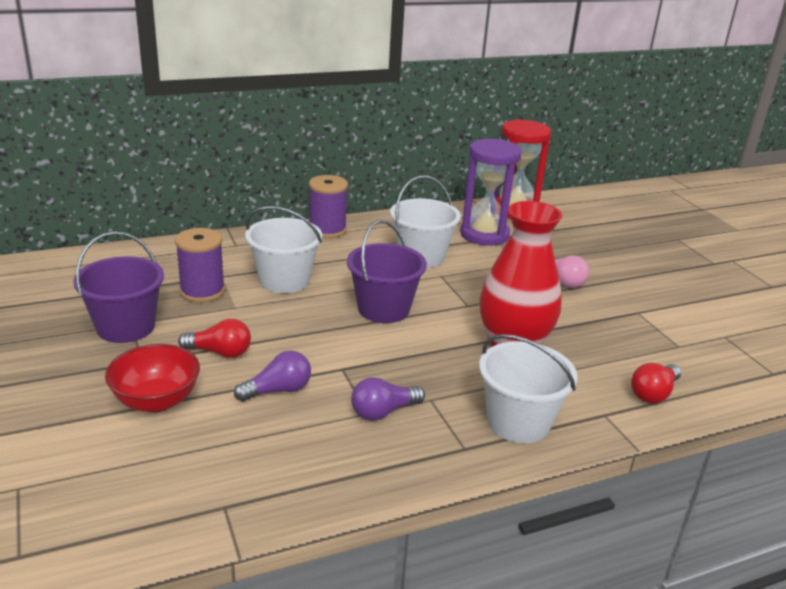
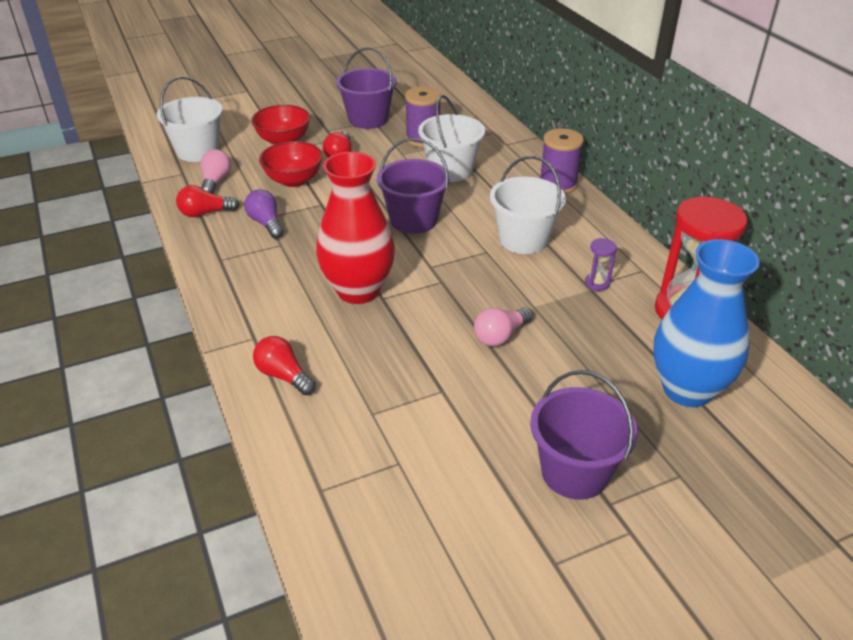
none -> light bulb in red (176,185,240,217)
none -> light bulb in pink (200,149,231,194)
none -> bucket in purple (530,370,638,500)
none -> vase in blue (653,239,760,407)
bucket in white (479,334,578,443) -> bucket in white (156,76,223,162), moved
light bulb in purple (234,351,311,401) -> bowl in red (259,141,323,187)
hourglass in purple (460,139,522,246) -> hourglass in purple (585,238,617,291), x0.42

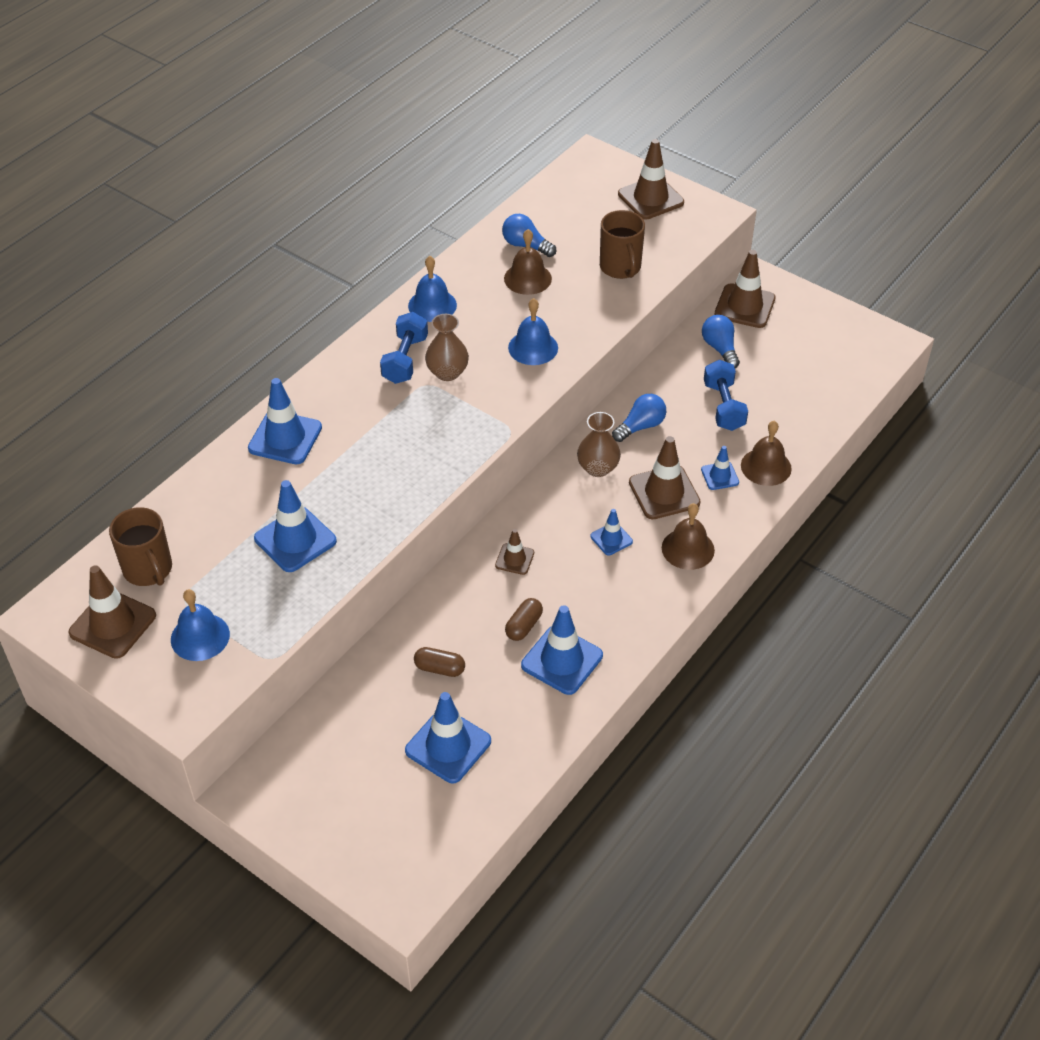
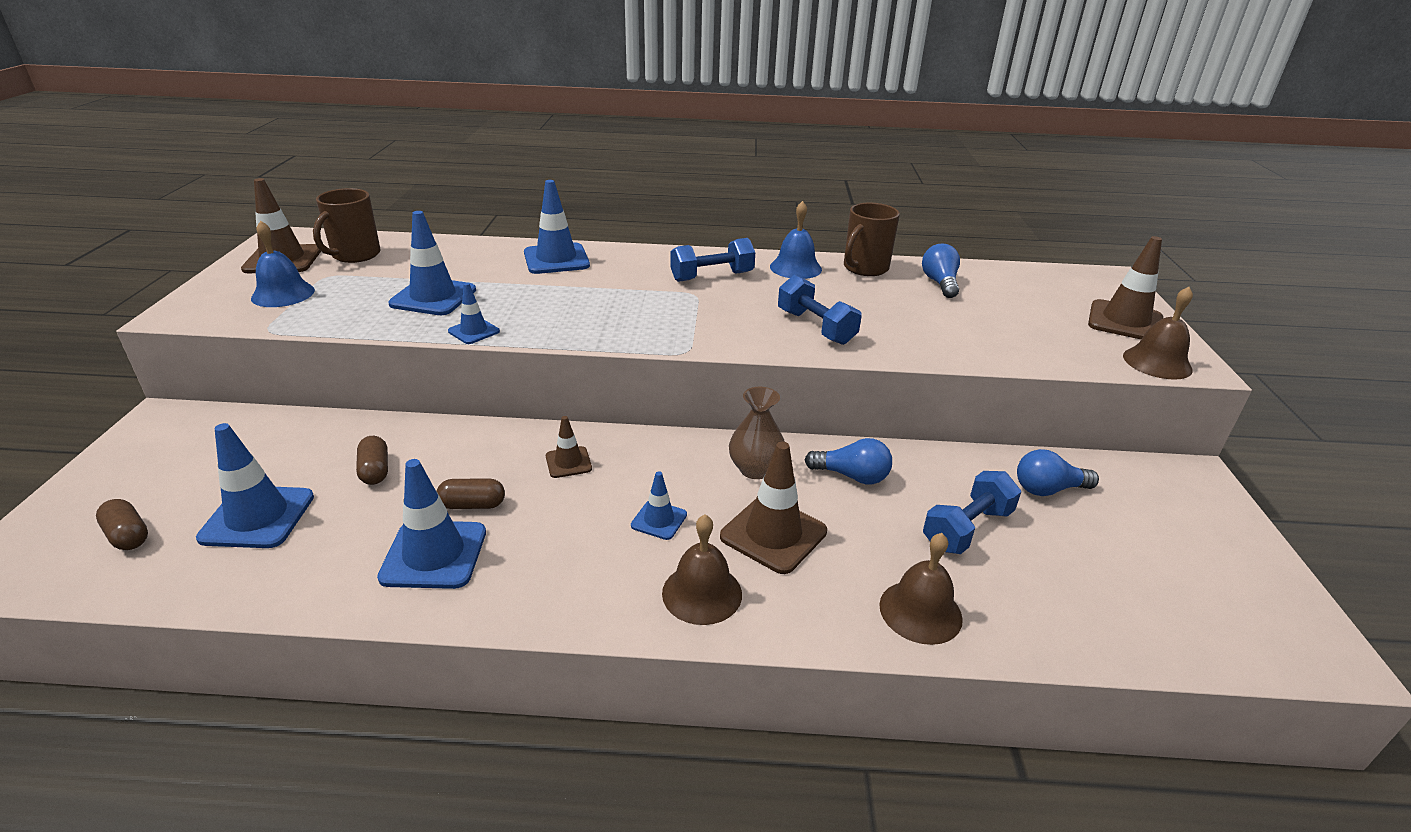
vase in brown (425,314,469,381) -> none
traffic cone in brown (715,250,775,328) -> none
none -> capsule in brown (96,499,148,550)
bell in brown (504,229,552,295) -> bell in brown (1123,287,1193,380), moved
mug in brown (600,210,645,279) -> mug in brown (844,203,900,276), moved
traffic cone in blue (701,446,739,490) -> traffic cone in blue (448,283,500,344), moved
bell in blue (508,298,558,365) -> dumbbell in blue (778,275,862,345)
light bulb in blue (702,315,740,368) -> light bulb in blue (1017,449,1099,496), 135 degrees counterclockwise

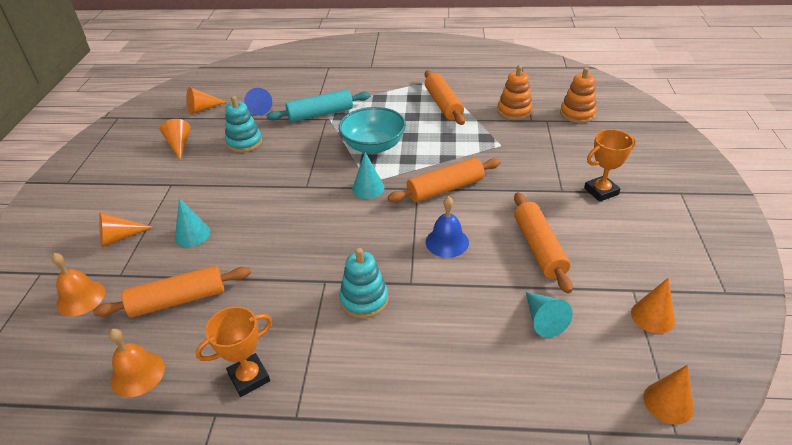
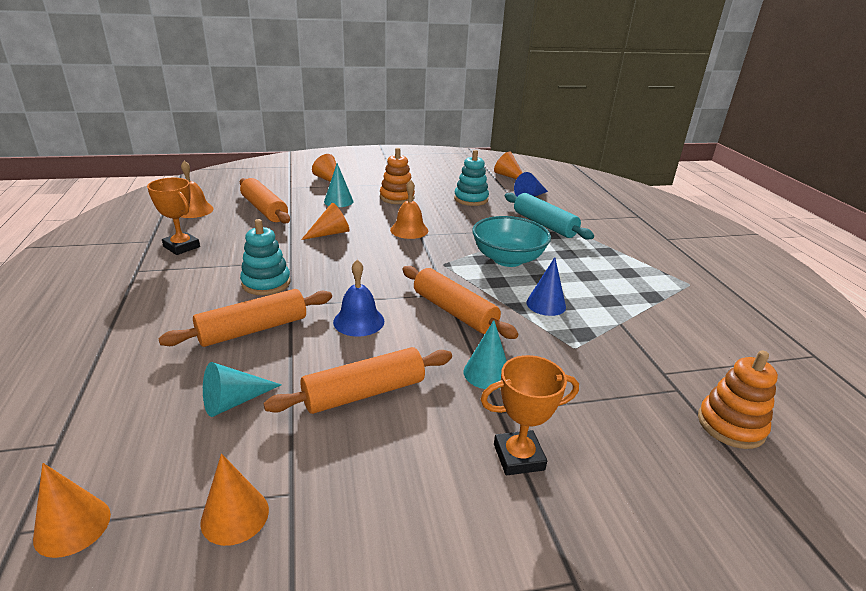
none -> cone in blue (526,257,566,316)
bell in orange (52,253,105,316) -> bell in orange (390,180,428,239), moved
cone in orange (160,119,191,160) -> cone in orange (301,203,350,240), moved
cone in turquoise (352,152,384,199) -> cone in turquoise (464,320,507,389), moved
rolling pin in orange (425,70,465,125) -> rolling pin in orange (158,289,332,347), moved
stacking toy in orange (497,65,533,120) -> stacking toy in orange (380,148,415,204), moved
trophy in orange (584,129,636,202) -> trophy in orange (480,355,579,475), 60 degrees counterclockwise

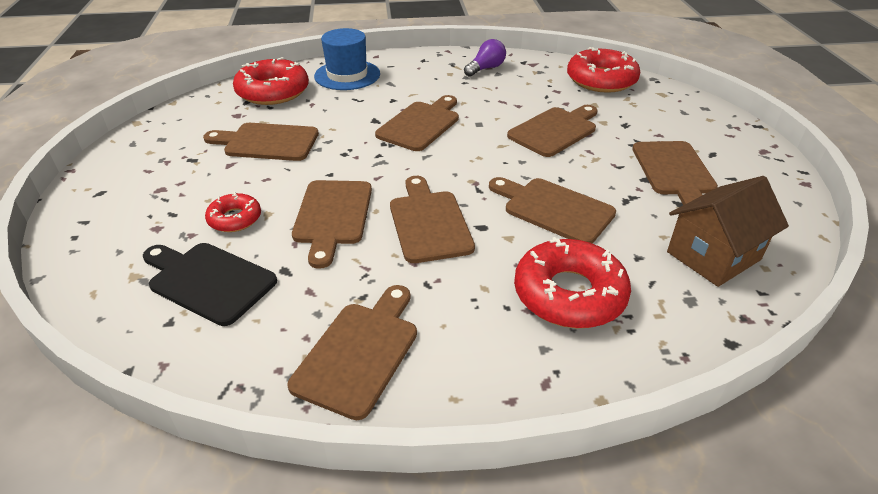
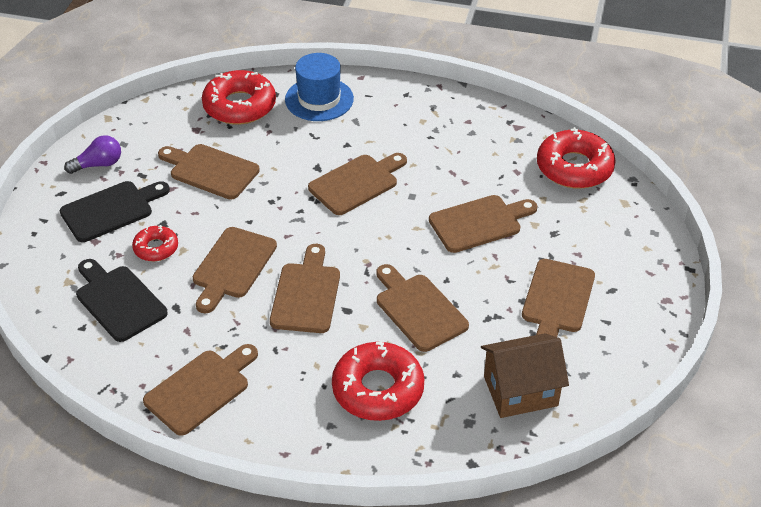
none -> cutting board in black (60,181,170,242)
light bulb in purple (464,39,506,77) -> light bulb in purple (64,135,121,174), moved

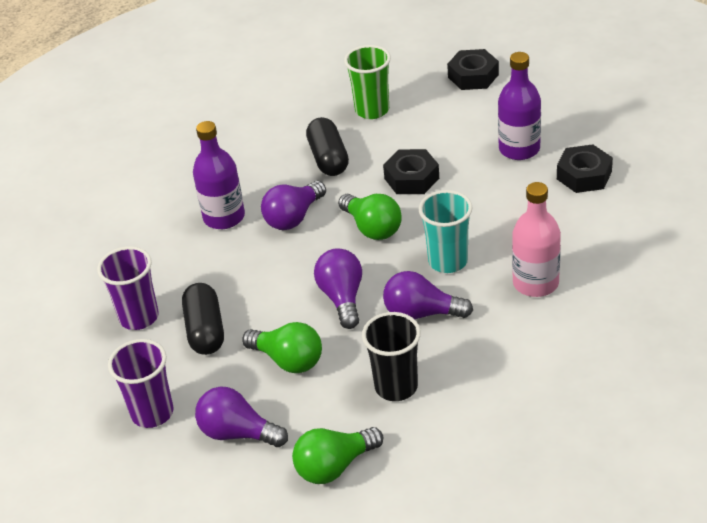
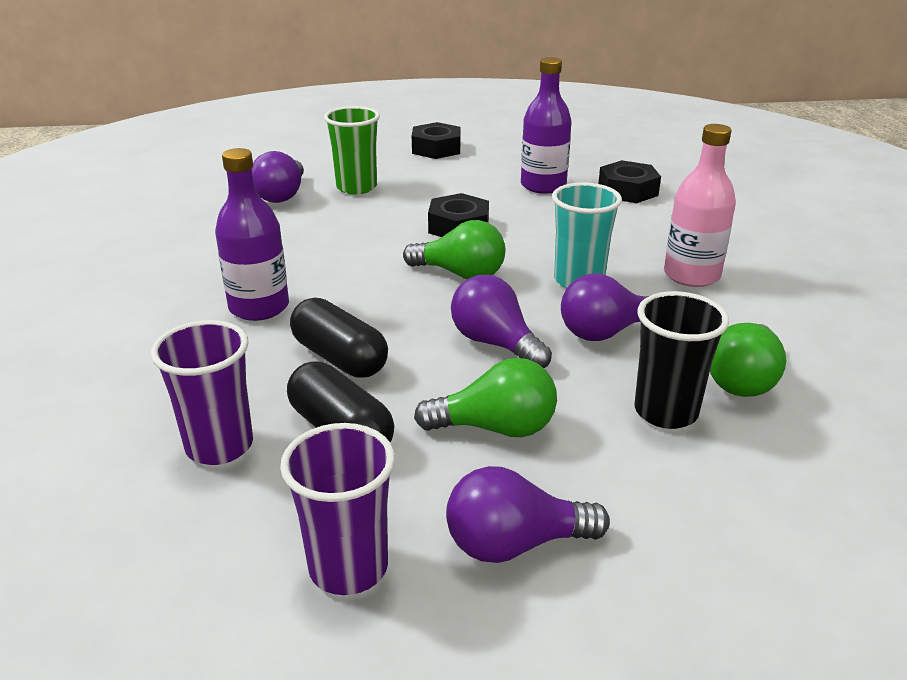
light bulb in purple (261,181,326,230) -> light bulb in purple (252,151,304,203), moved
light bulb in green (292,427,383,484) -> light bulb in green (710,323,786,397), moved
capsule in black (306,117,349,176) -> capsule in black (290,298,388,378), moved

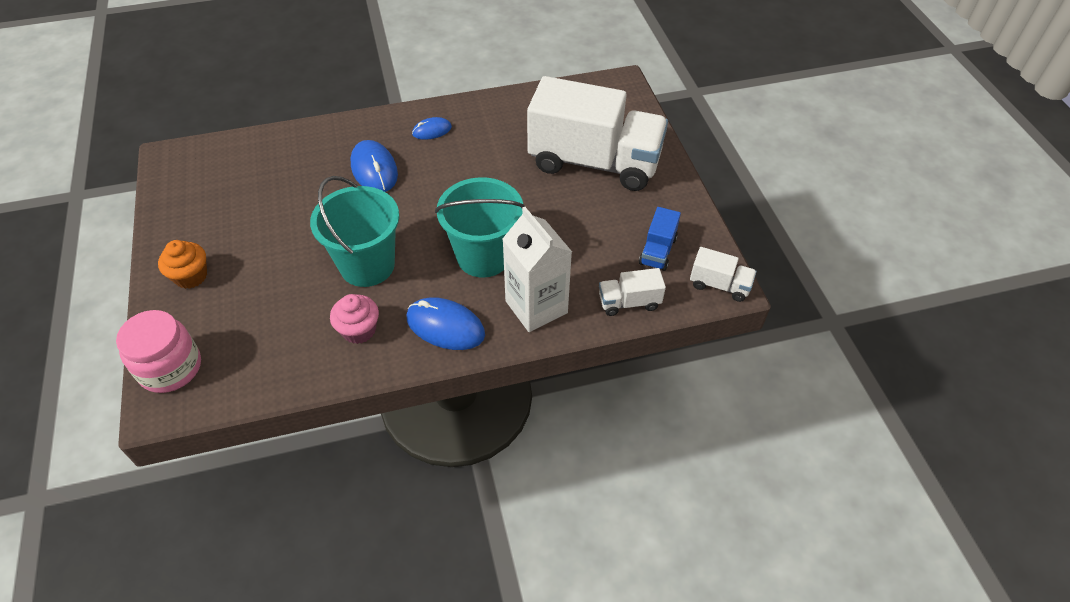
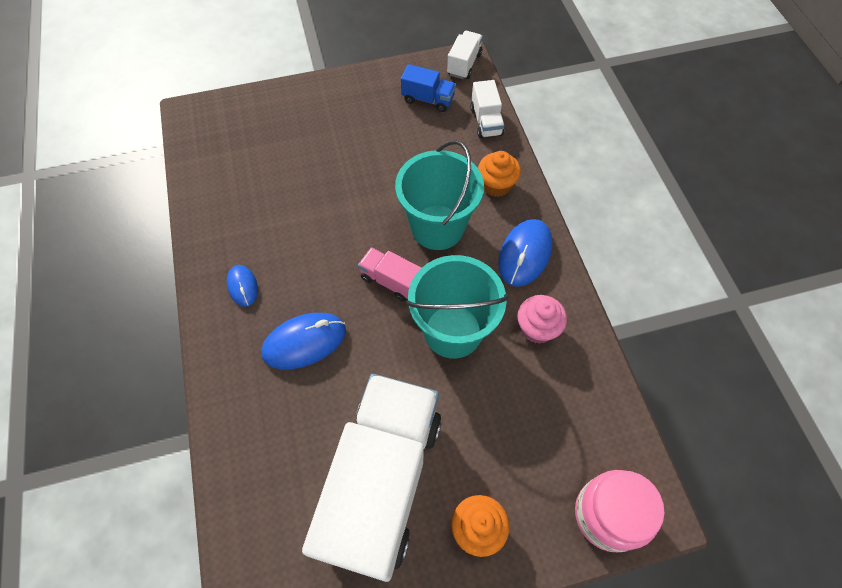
none -> truck in pink (358,247,421,301)
truck in white (527,76,668,191) -> truck in white (302,374,442,582), moved
carton in white (503,207,572,332) -> cupcake in orange (478,151,521,197)

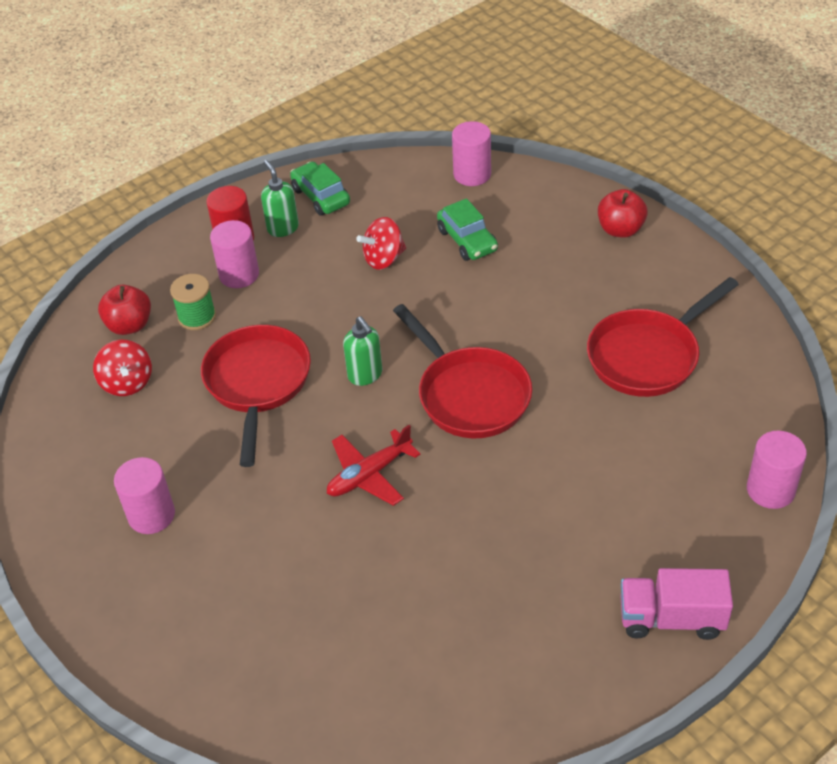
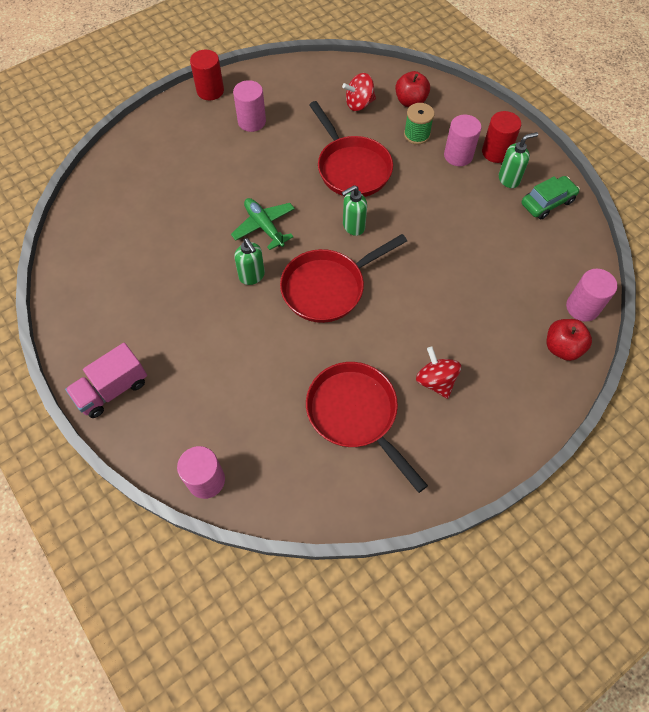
car in green (437,198,498,261) -> none
none -> cylinder in red (190,50,224,100)
none -> soap dispenser in green (234,238,265,285)
spinning top in red (356,217,406,270) -> spinning top in red (416,347,461,399), moved
apple in red (598,189,648,238) -> apple in red (547,319,592,361), moved
plane in red (327,425,421,506) -> plane in green (231,198,295,250)
pan in red (201,325,311,467) -> pan in red (309,101,393,197), 60 degrees clockwise
truck in pink (620,568,733,640) -> truck in pink (65,343,147,418), 135 degrees counterclockwise

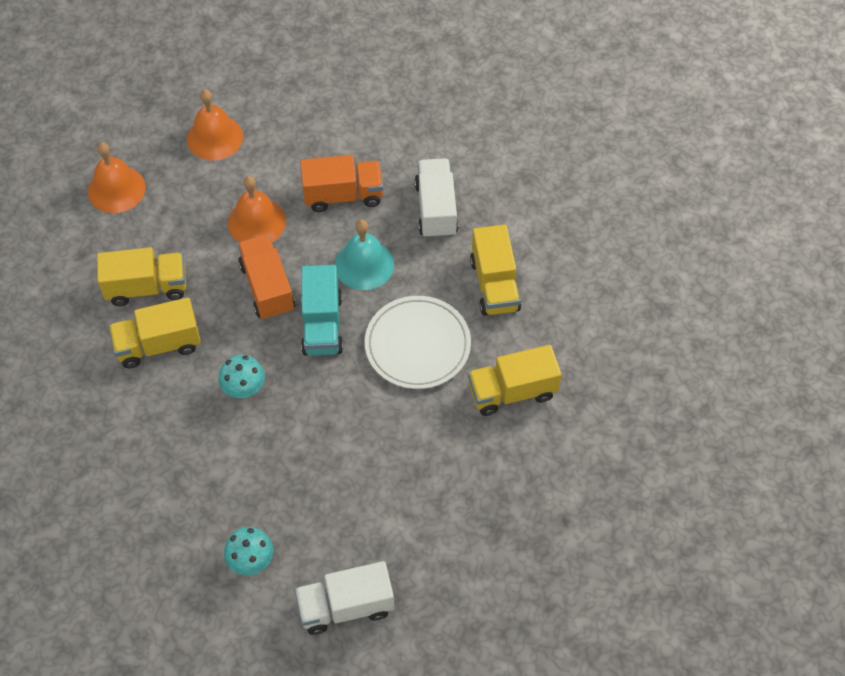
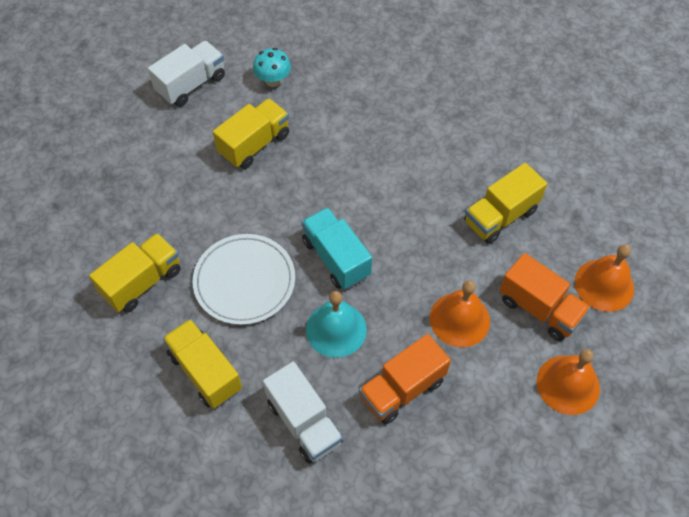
mushroom in turquoise (219,355,265,398) -> none
truck in yellow (109,297,201,368) -> truck in yellow (213,98,289,169), moved
truck in orange (238,234,295,320) -> truck in orange (499,253,591,341), moved

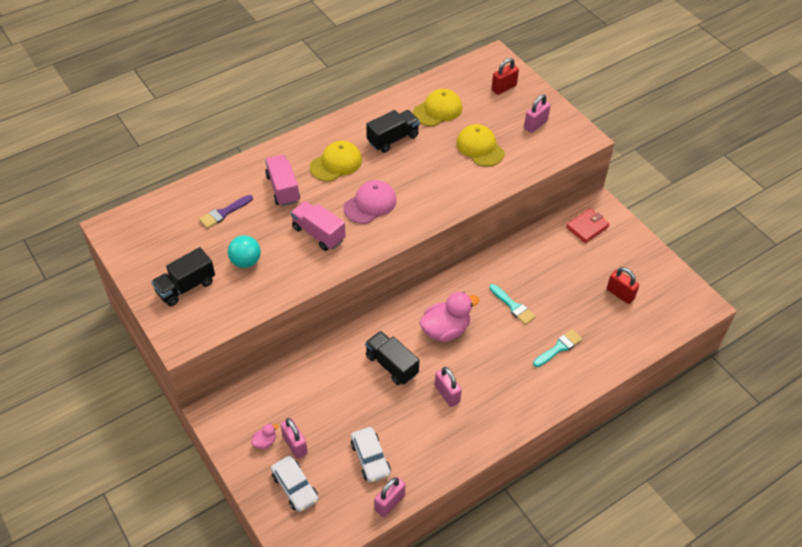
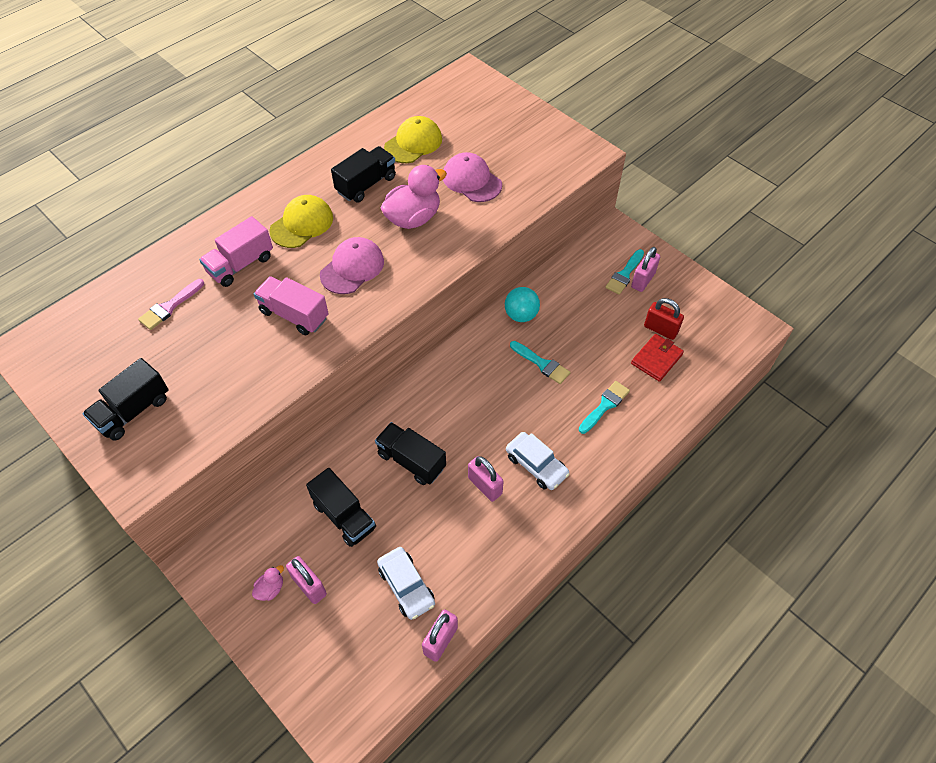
padlock in red (492,58,519,95) -> none
none -> truck in black (306,468,376,547)
none -> brush in turquoise (605,249,644,295)
ball in turquoise (228,235,261,268) -> ball in turquoise (505,287,540,322), moved
car in white (271,456,319,512) -> car in white (506,432,570,490), moved
duck in pink (419,292,479,342) -> duck in pink (381,165,447,229), moved
padlock in pink (524,94,551,133) -> padlock in pink (631,247,660,292), moved
wallet in red (566,208,609,243) -> wallet in red (631,334,684,382), moved
brush in purple (199,195,253,229) -> brush in pink (138,279,204,330)
cap in yellow (456,124,504,167) -> cap in pink (443,152,502,202)
truck in pink (265,154,300,206) -> truck in pink (199,216,273,287), 105 degrees counterclockwise

